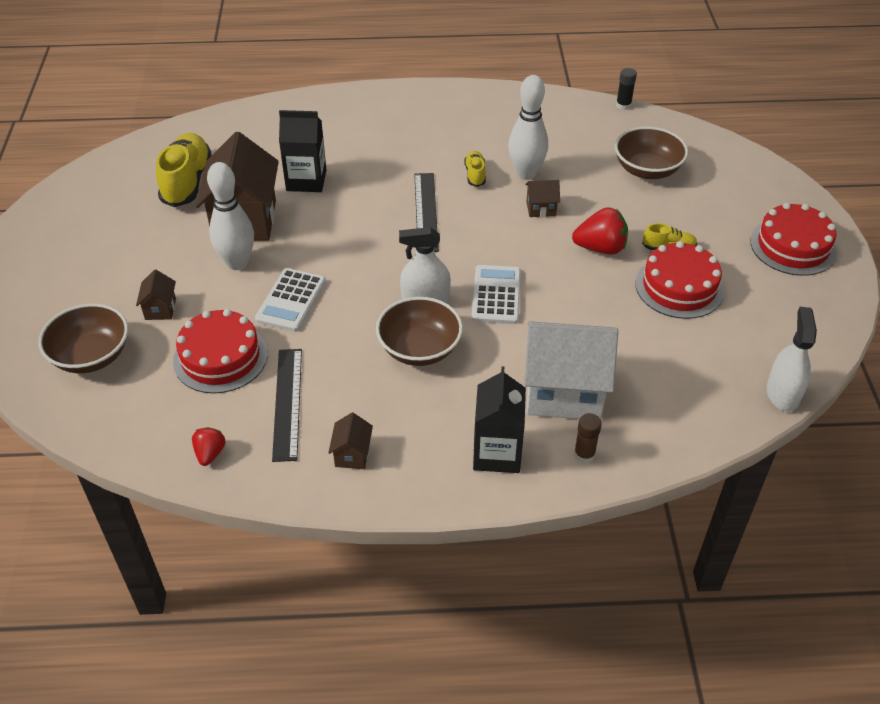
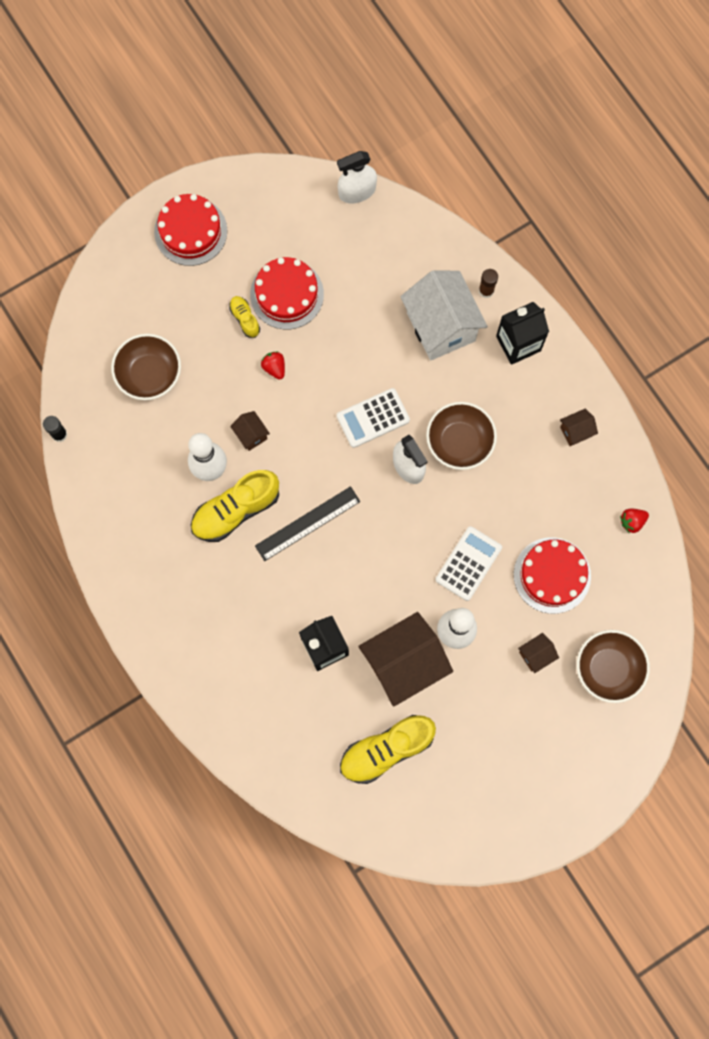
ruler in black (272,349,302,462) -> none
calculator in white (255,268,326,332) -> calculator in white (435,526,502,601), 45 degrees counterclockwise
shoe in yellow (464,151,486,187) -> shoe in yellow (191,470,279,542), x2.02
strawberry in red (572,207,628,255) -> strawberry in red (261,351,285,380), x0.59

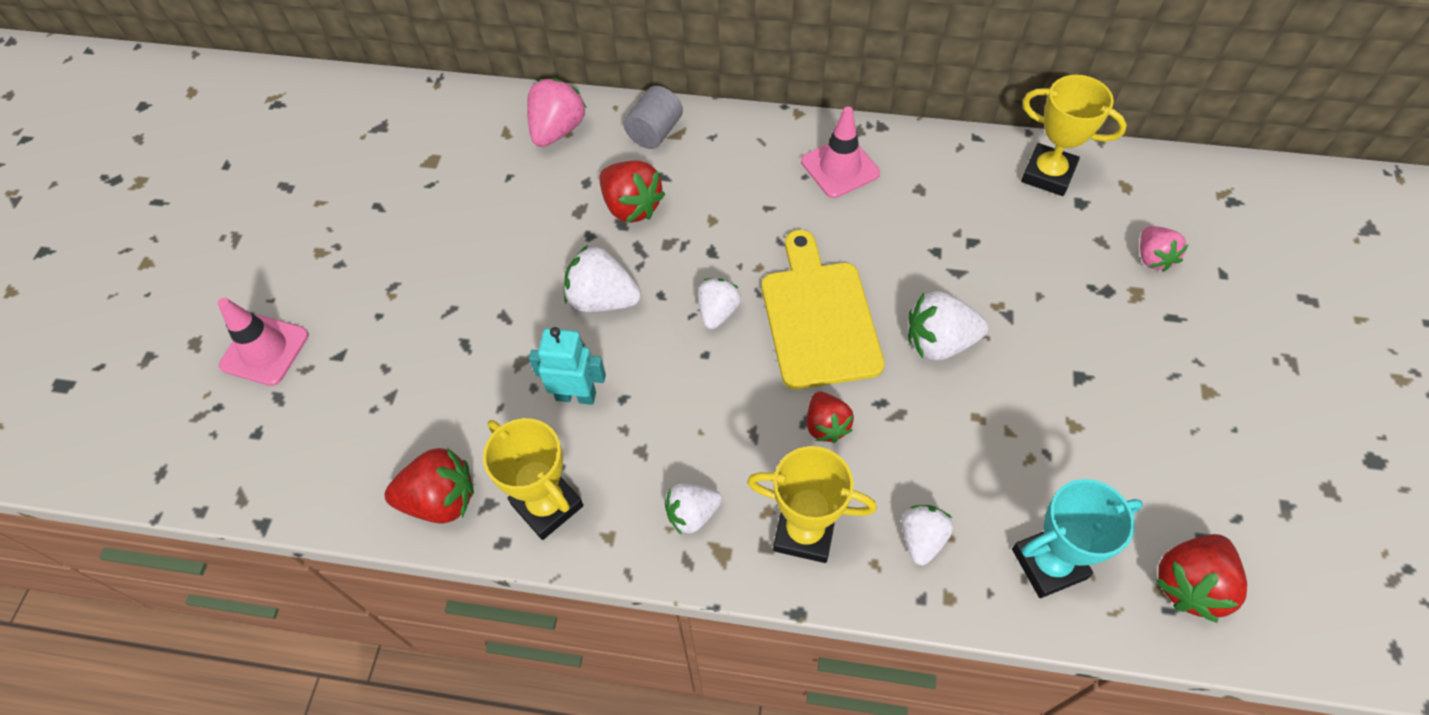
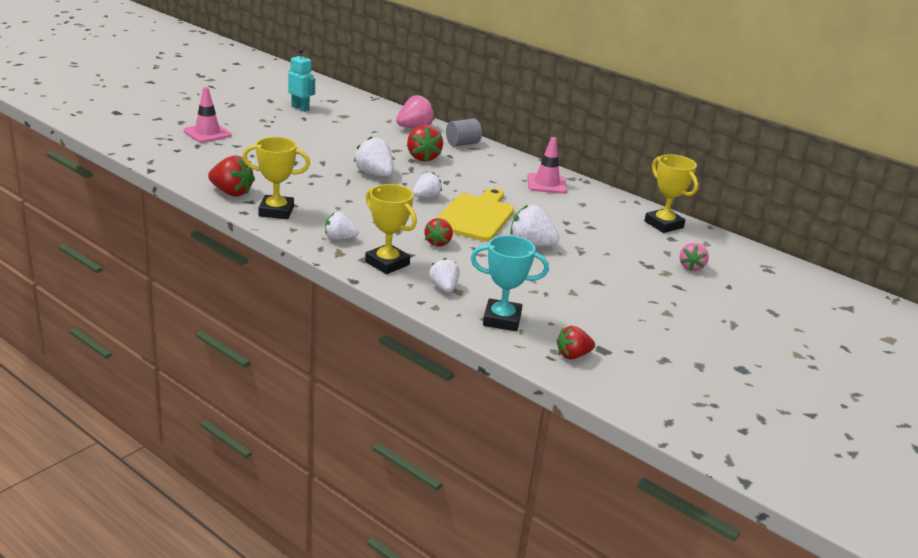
robot in turquoise (529,327,606,405) -> robot in turquoise (288,48,315,112), moved
trophy in yellow (483,418,583,540) -> trophy in yellow (242,137,310,219), 75 degrees counterclockwise
strawberry in white (902,505,953,565) -> strawberry in white (429,258,459,292), 60 degrees counterclockwise
strawberry in red (1155,534,1247,623) -> strawberry in red (557,326,595,360), x0.66

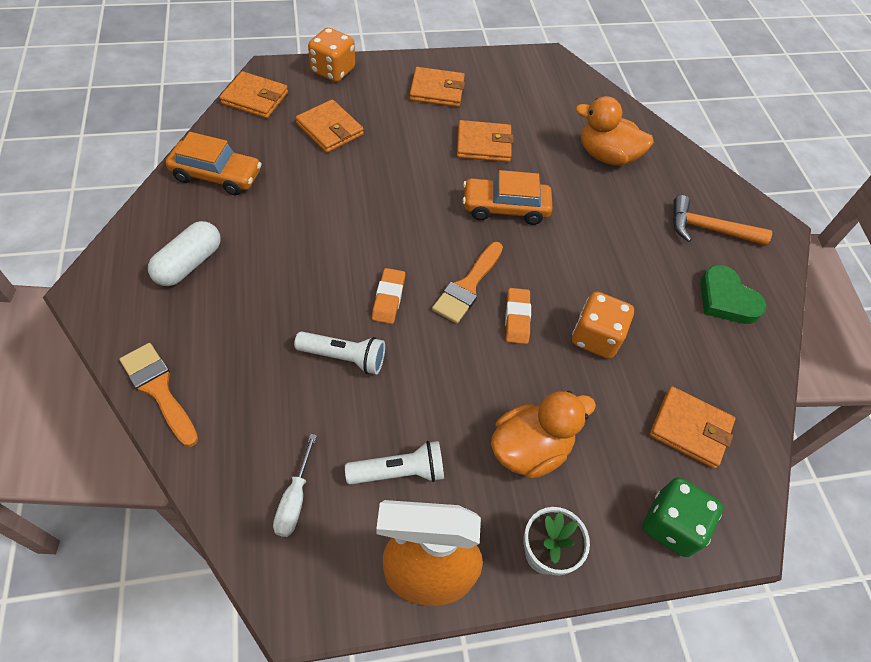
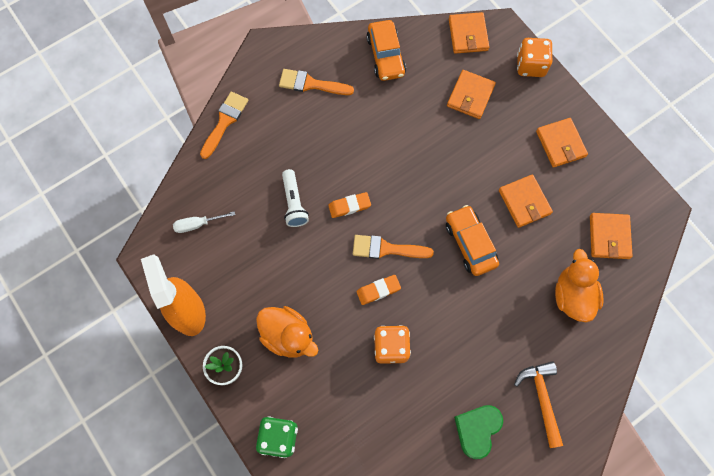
flashlight in white (345,441,444,484) -> none
wallet in orange (649,386,735,469) -> wallet in orange (590,213,633,259), moved
capsule in white (148,221,221,286) -> brush in orange (279,69,354,95)

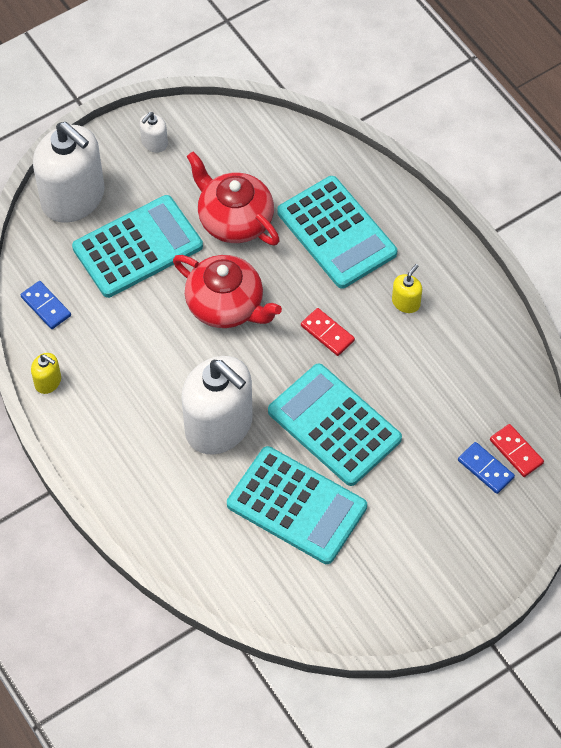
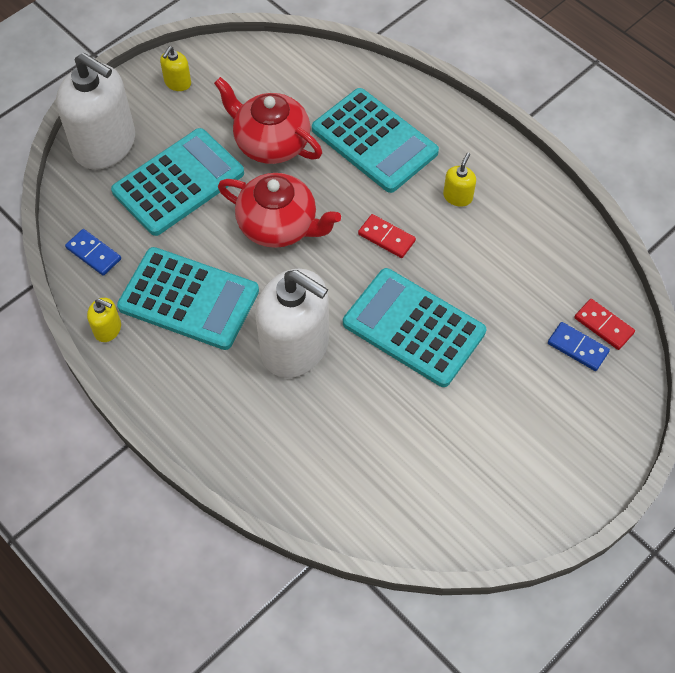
calculator in turquoise (227,446,367,564) -> calculator in turquoise (117,247,259,350), moved
soap dispenser in white (140,112,168,152) -> soap dispenser in yellow (160,47,191,91)

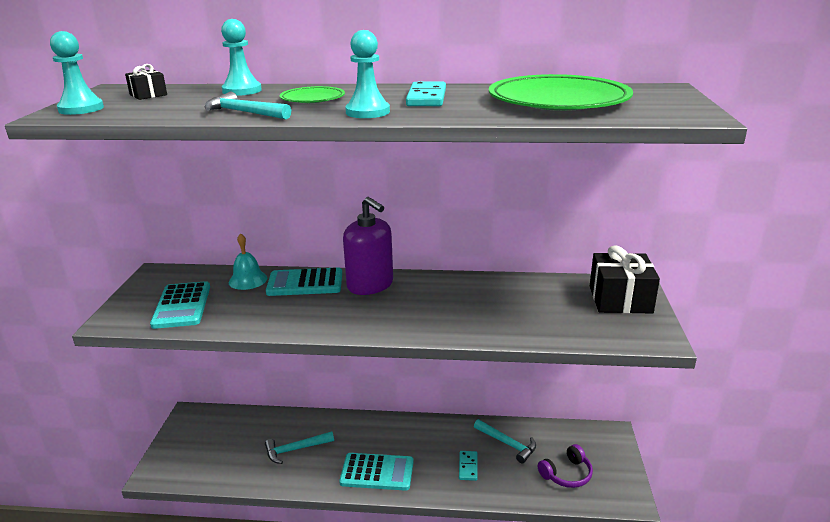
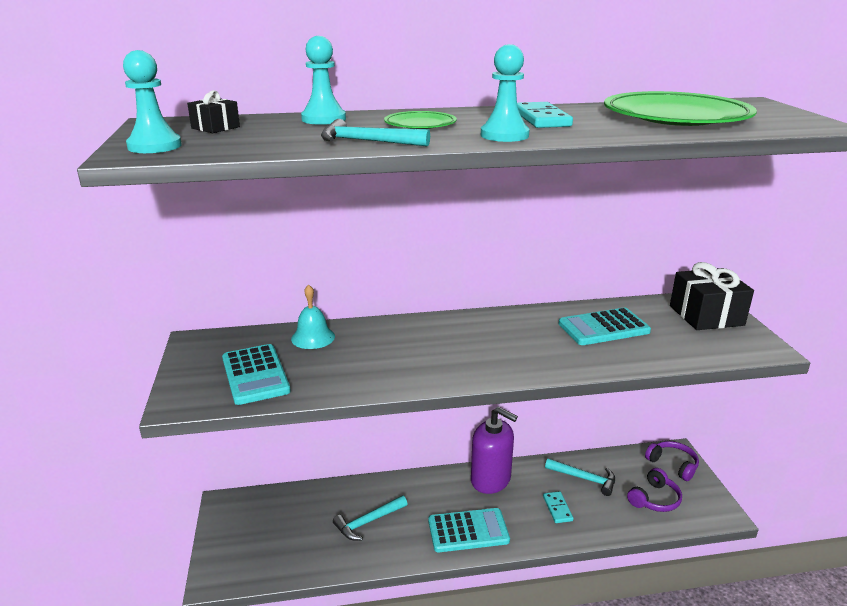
none -> headphones in purple (645,441,699,481)
calculator in turquoise (266,268,342,296) -> calculator in turquoise (558,308,651,345), moved
soap dispenser in purple (343,197,393,295) -> soap dispenser in purple (471,407,518,494), moved

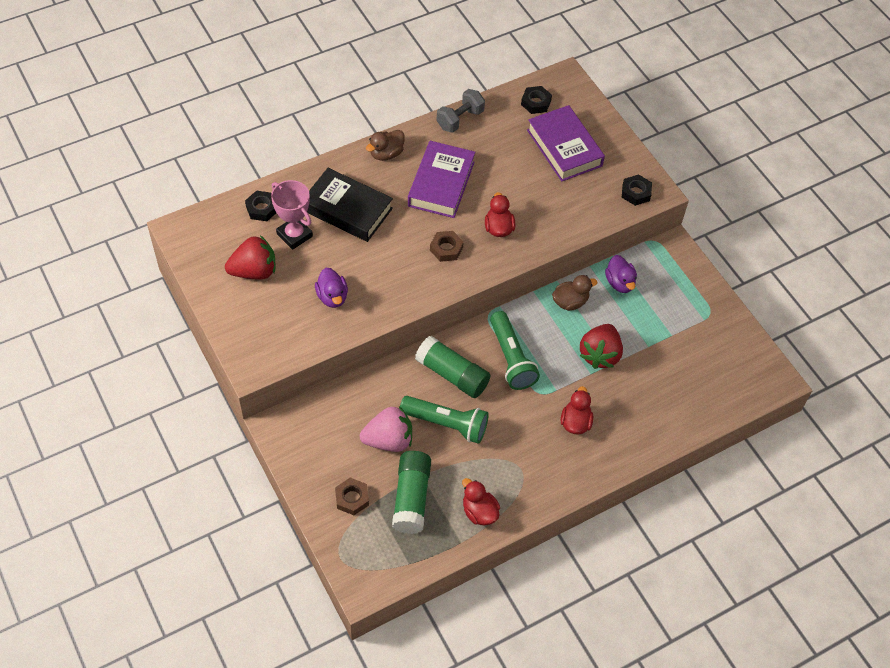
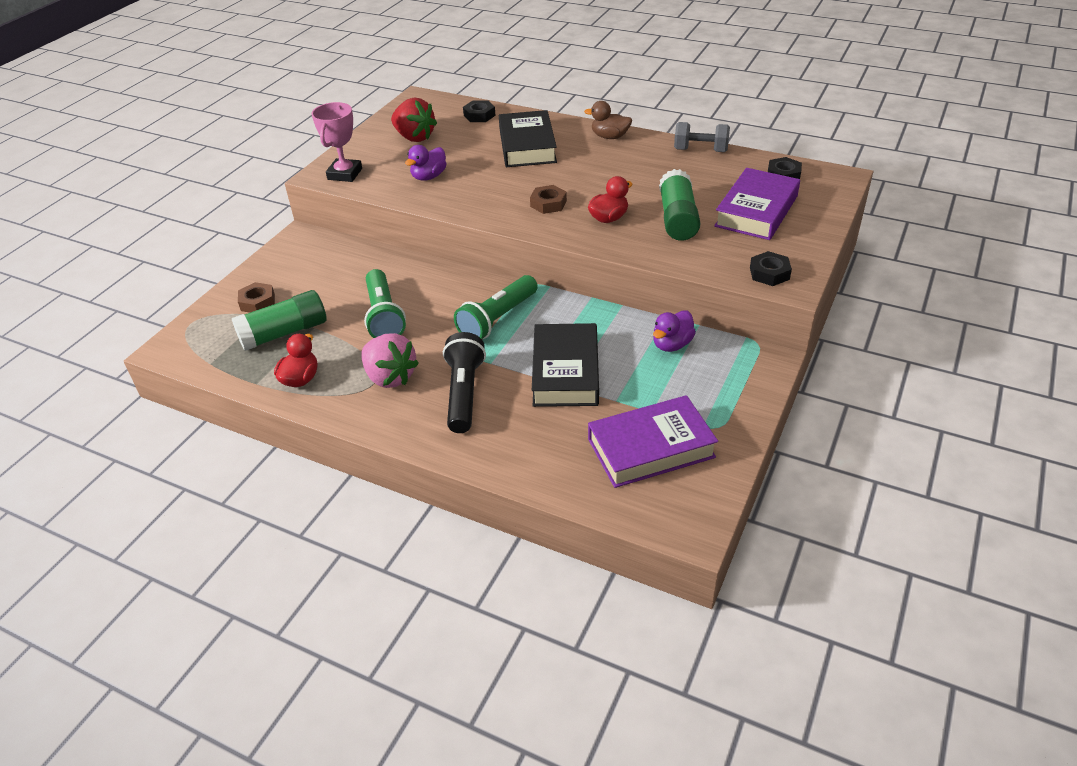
duck in brown (552,275,597,311) -> none
trophy in pink (271,180,313,250) -> trophy in pink (312,102,362,182), moved
strawberry in pink (360,406,412,452) -> strawberry in pink (361,333,419,388), moved
book in purple (408,141,475,218) -> book in purple (588,395,718,488), moved
glue stick in green (415,336,491,398) -> glue stick in green (659,169,700,241), moved
duck in red (561,386,593,435) -> flashlight in black (443,332,486,433)
strawberry in red (580,324,623,369) -> book in black (532,323,599,407)

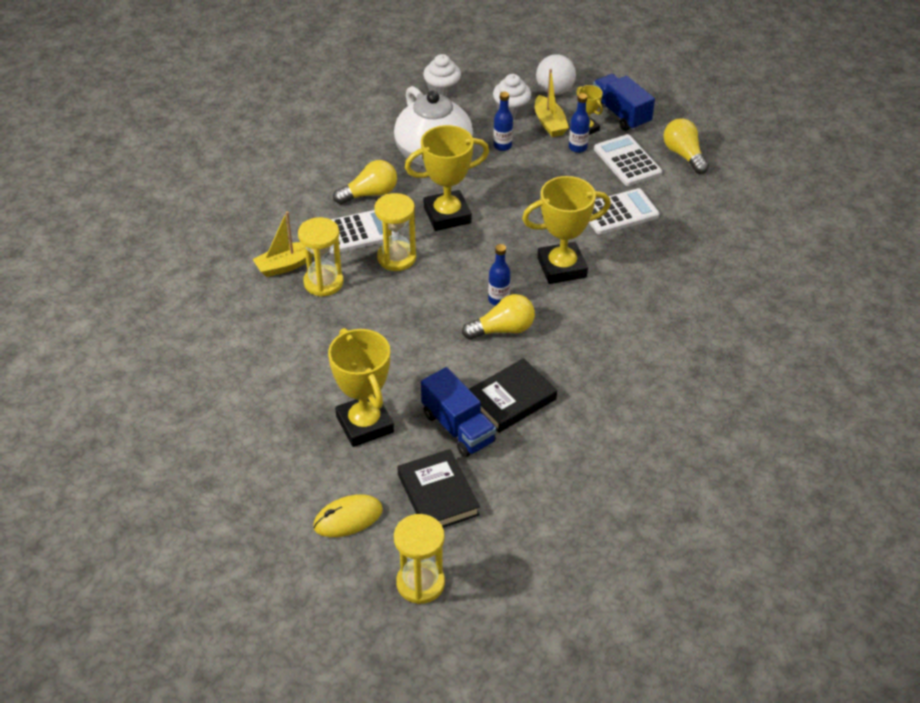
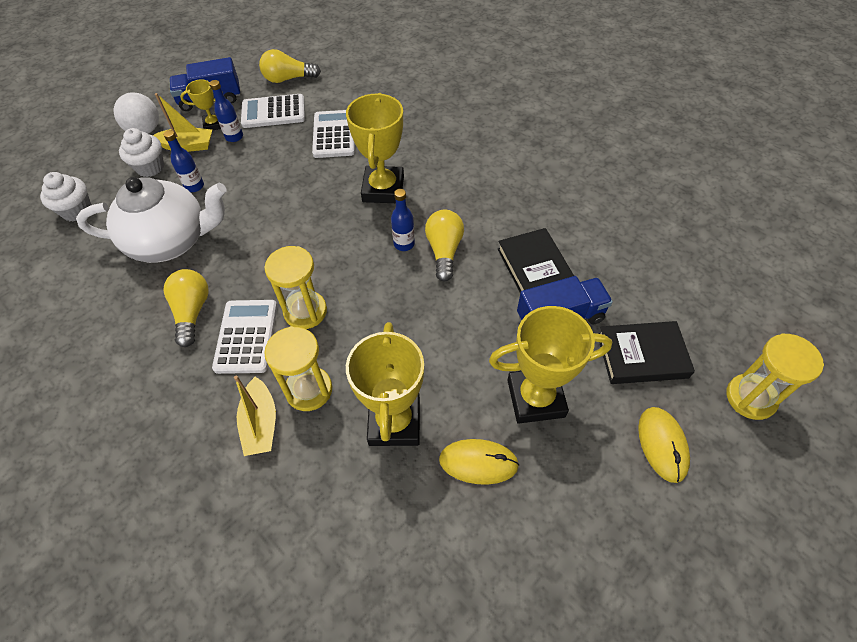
none -> mouse in yellow (439,439,519,485)
trophy in yellow (405,125,489,231) -> trophy in yellow (346,322,424,446), moved

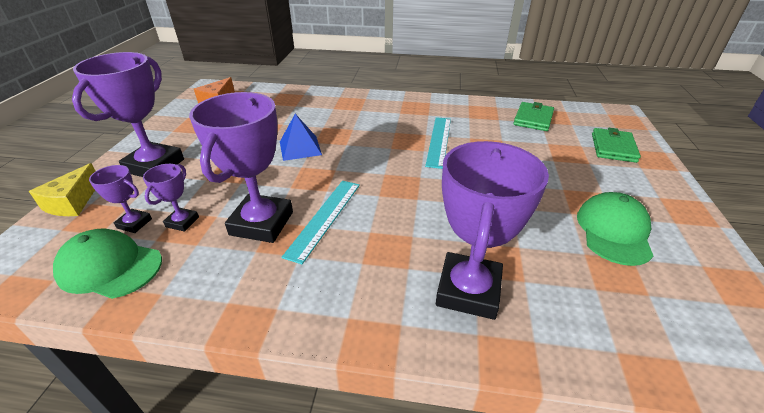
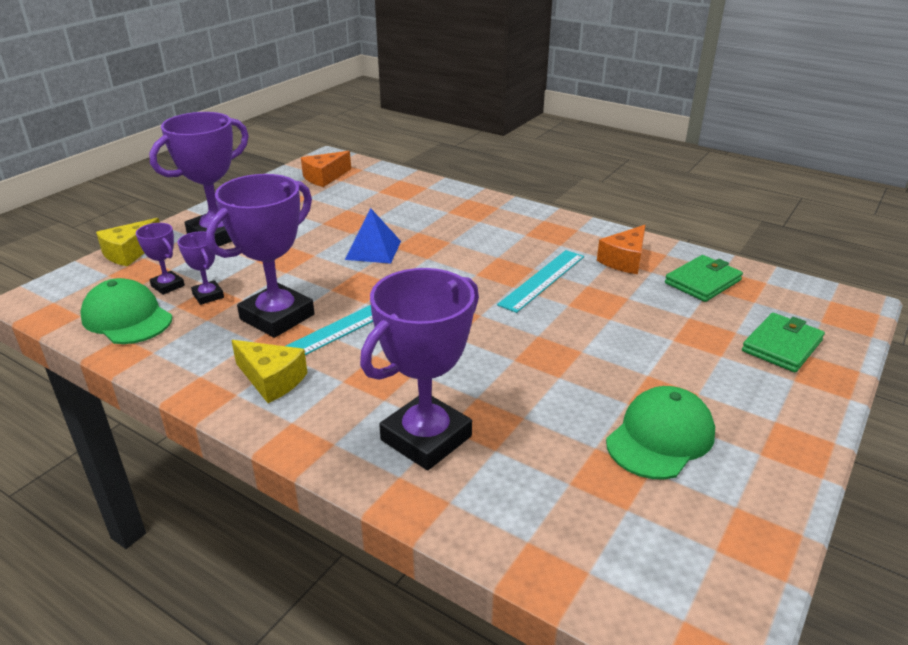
none -> cheese in yellow (231,340,308,403)
none -> cheese in orange (597,225,645,274)
trophy in purple (143,164,199,232) -> trophy in purple (178,231,224,305), 75 degrees counterclockwise

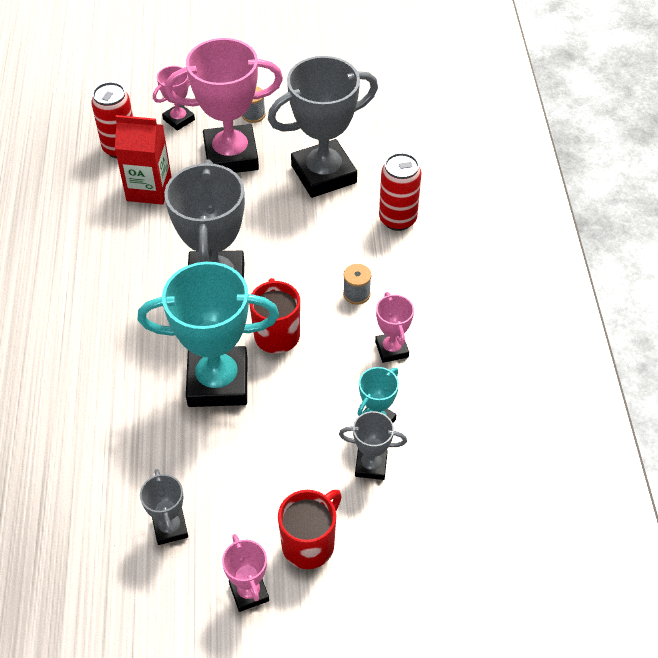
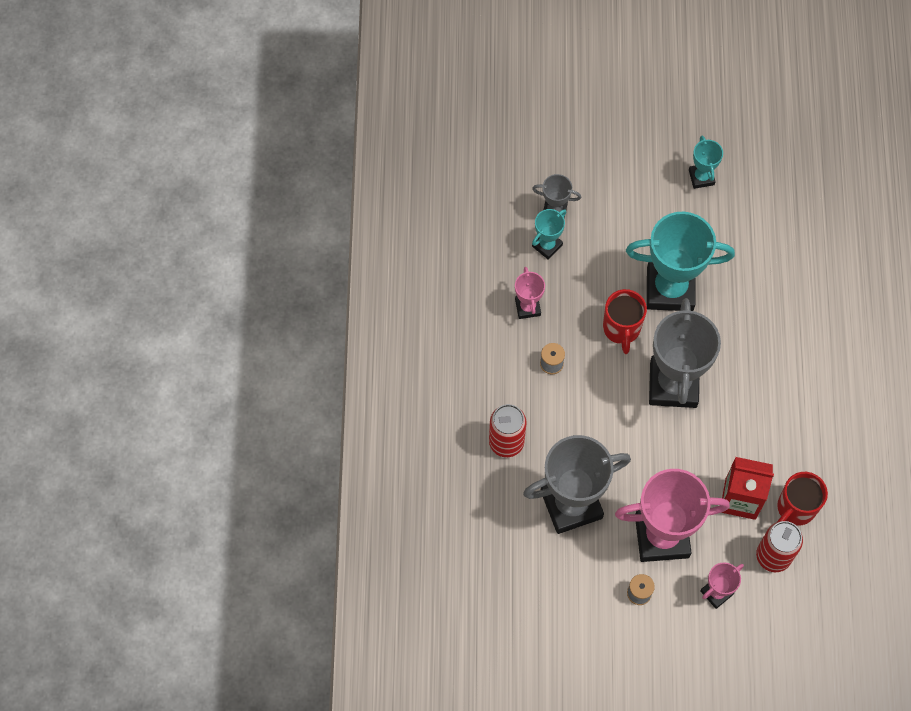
trophy in pink (222,534,269,612) -> none
mug in red (278,490,342,569) -> mug in red (777,472,828,526), moved
trophy in grey (140,469,188,545) -> trophy in turquoise (689,136,723,189)

